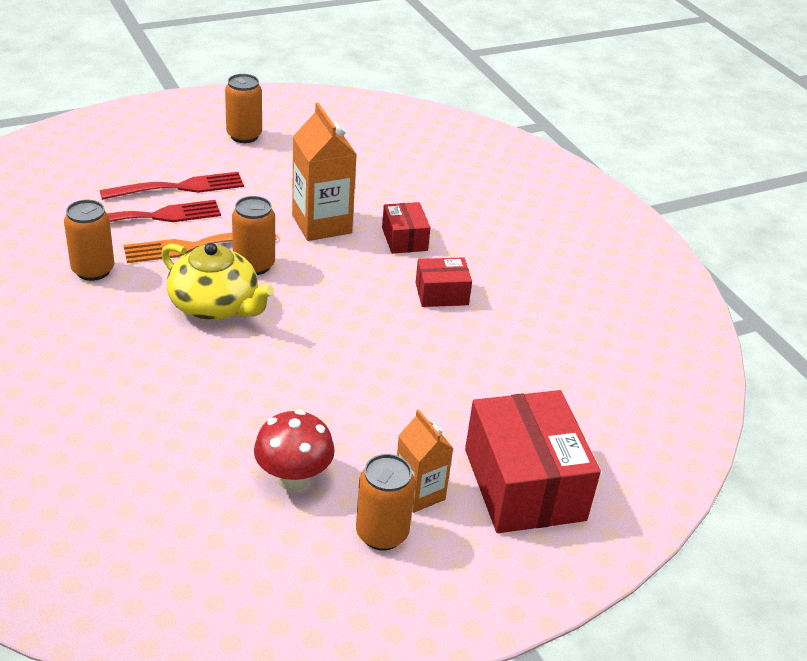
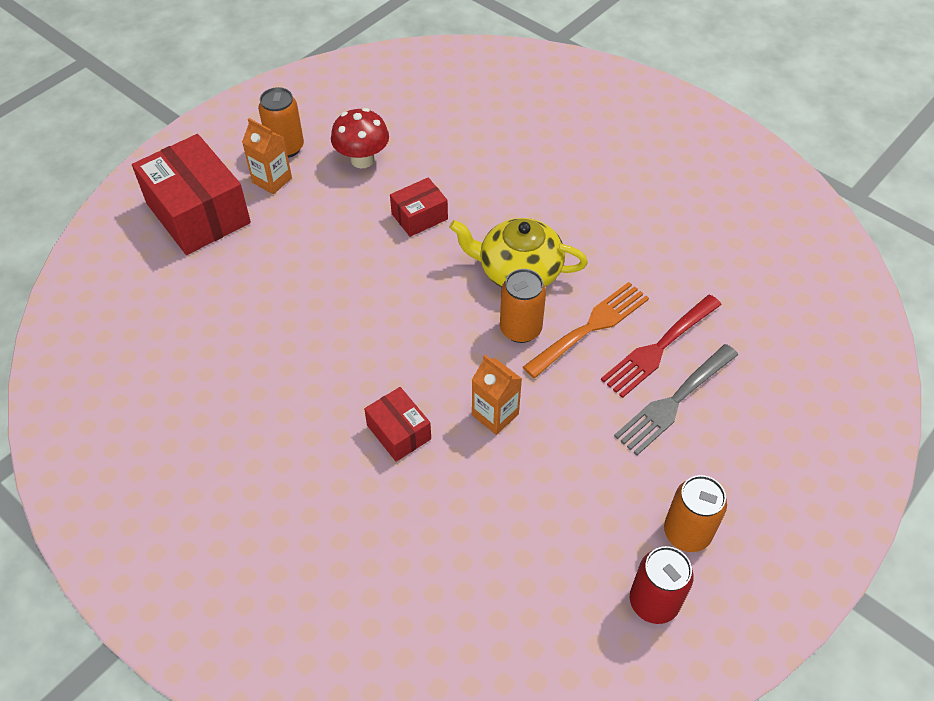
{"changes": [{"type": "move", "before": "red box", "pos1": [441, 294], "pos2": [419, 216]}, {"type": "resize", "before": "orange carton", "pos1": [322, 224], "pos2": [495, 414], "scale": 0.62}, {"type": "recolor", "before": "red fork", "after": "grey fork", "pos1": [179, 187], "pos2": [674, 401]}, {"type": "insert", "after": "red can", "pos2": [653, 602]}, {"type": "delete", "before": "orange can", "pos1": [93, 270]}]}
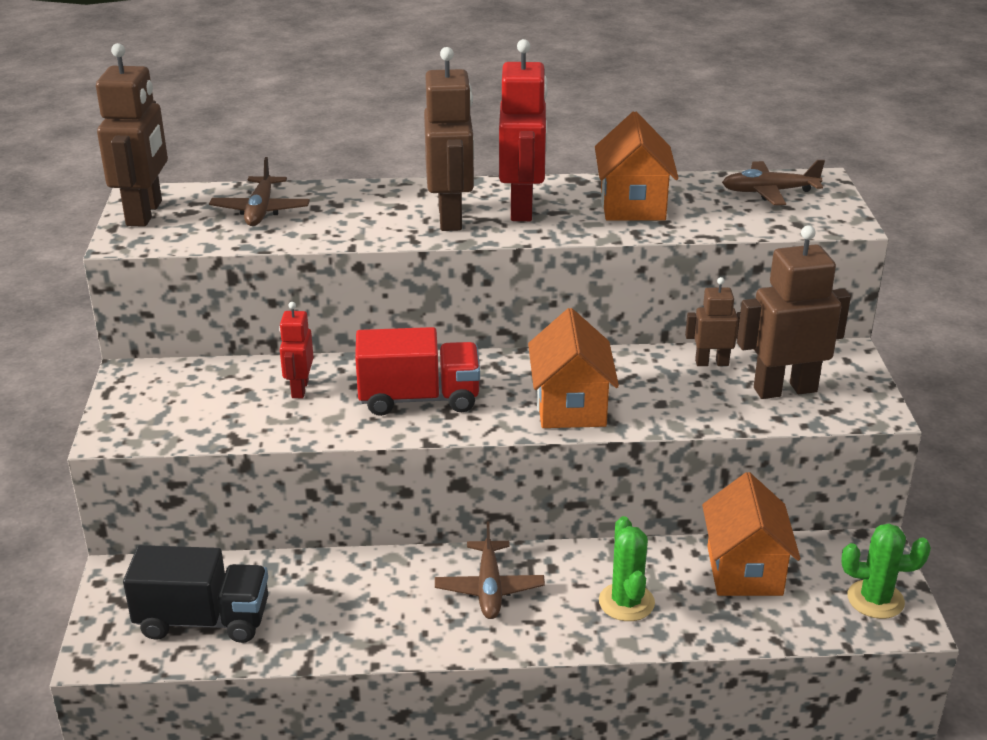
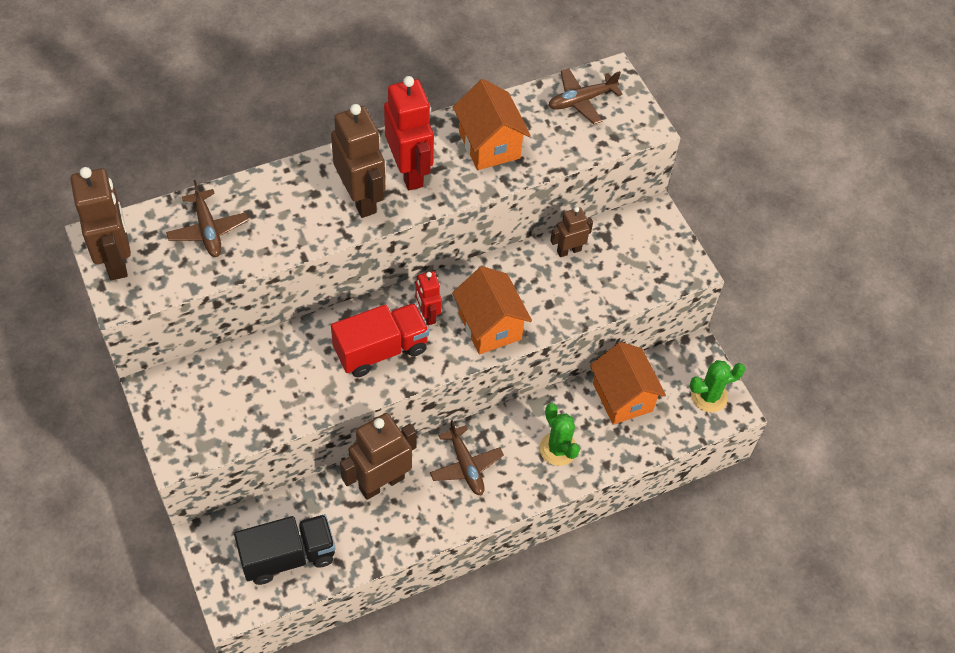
{"changes": [{"type": "move", "before": "brown robot", "pos1": [784, 389], "pos2": [381, 482]}, {"type": "move", "before": "red robot", "pos1": [299, 389], "pos2": [427, 314]}]}
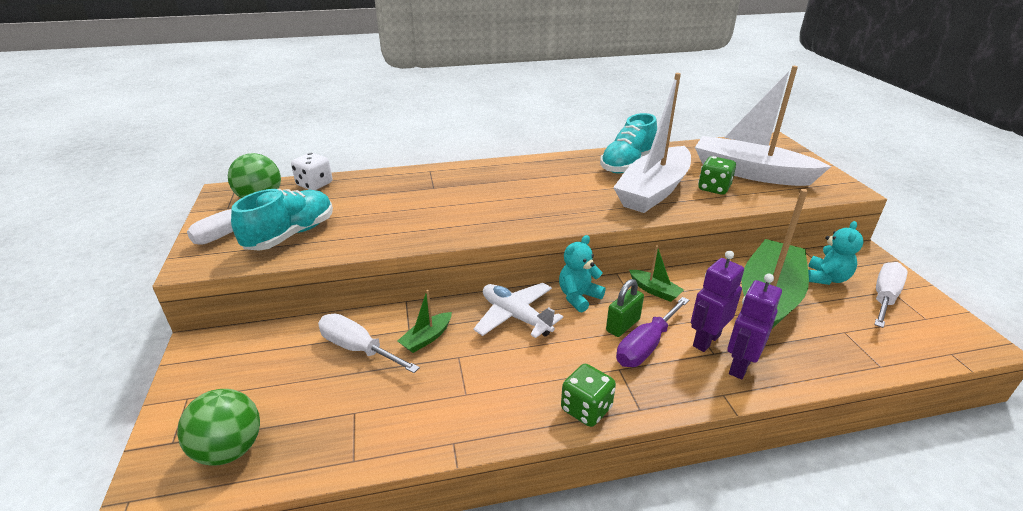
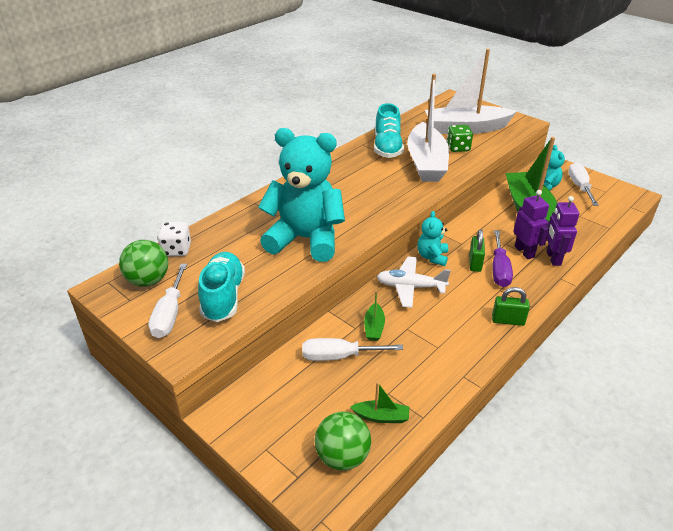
{"changes": [{"type": "insert", "after": "turquoise teddy bear", "pos2": [305, 239]}, {"type": "move", "before": "green boat", "pos1": [654, 290], "pos2": [381, 416]}, {"type": "replace", "before": "green dice", "after": "green padlock", "pos1": [586, 409], "pos2": [508, 320]}, {"type": "rotate", "before": "purple robot", "pos1": [706, 340], "pos2": [524, 251], "turn": 150}]}
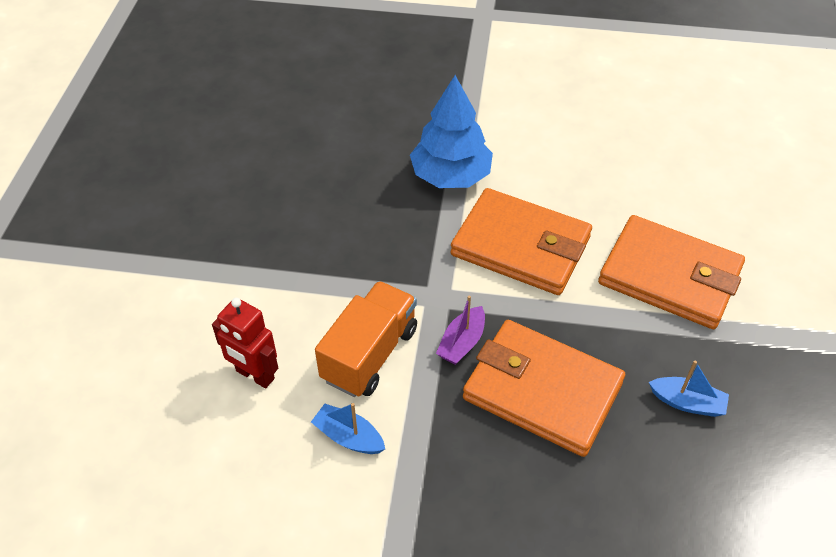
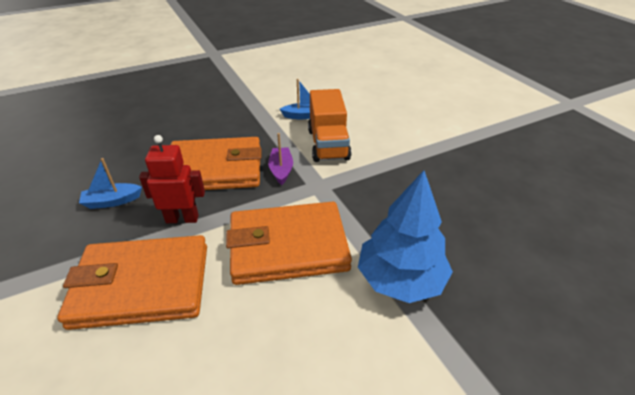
{"changes": [{"type": "move", "before": "red robot", "pos1": [255, 375], "pos2": [182, 218]}]}
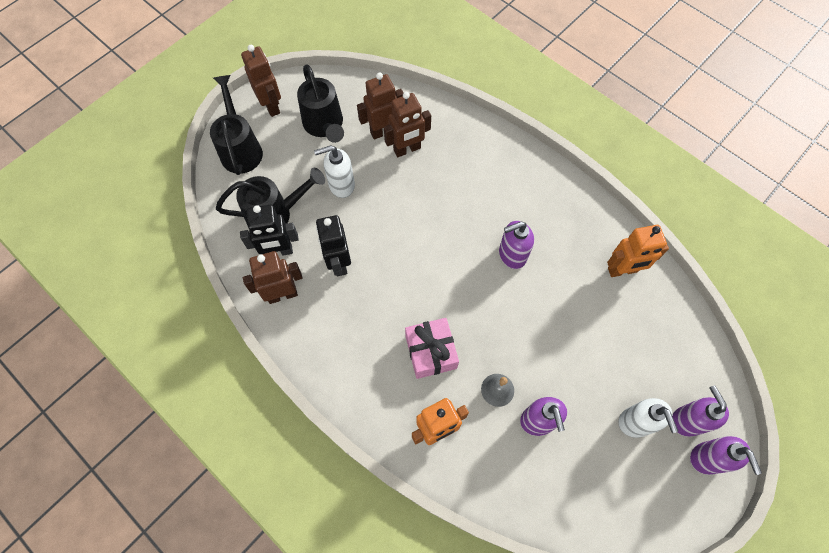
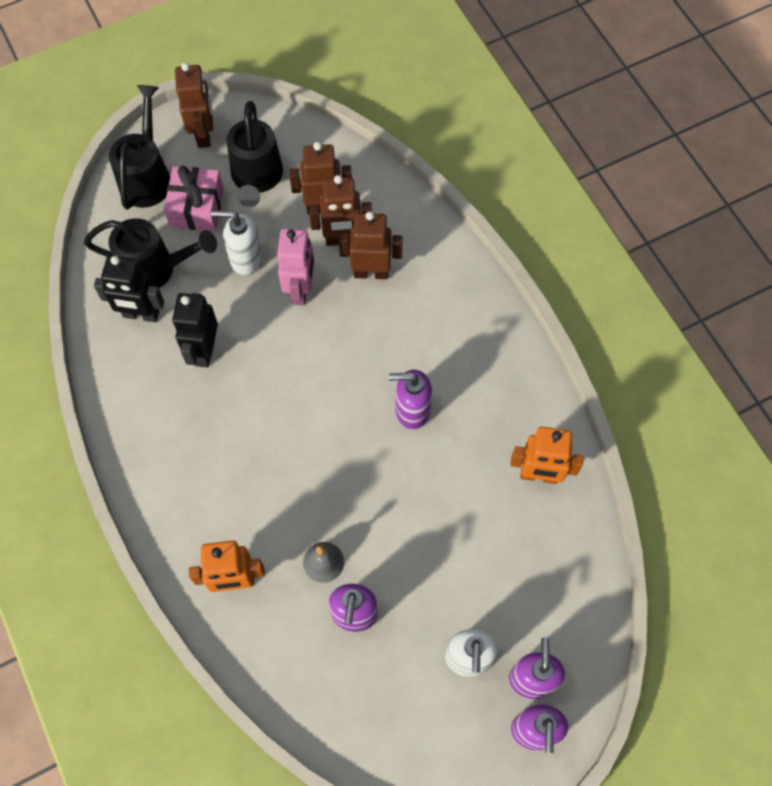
{"changes": [{"type": "move", "before": "pink gift", "pos1": [431, 352], "pos2": [196, 207]}, {"type": "insert", "after": "pink robot", "pos2": [300, 290]}, {"type": "move", "before": "brown robot", "pos1": [282, 294], "pos2": [371, 272]}]}
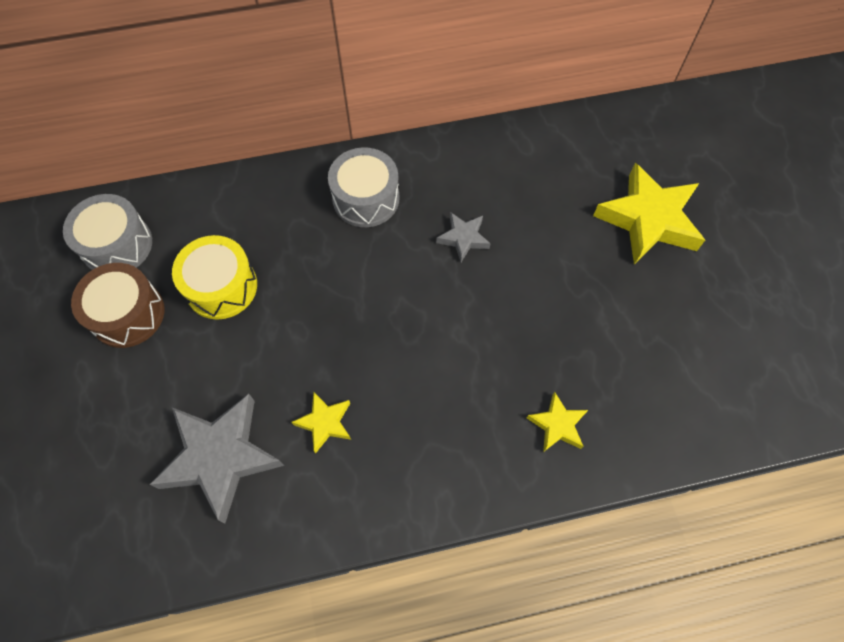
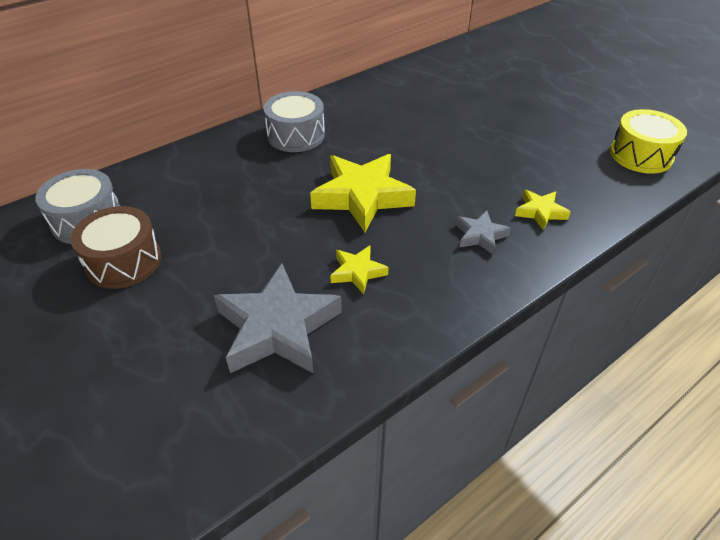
{"changes": [{"type": "move", "before": "yellow star", "pos1": [648, 219], "pos2": [362, 197]}, {"type": "move", "before": "grey star", "pos1": [463, 238], "pos2": [480, 236]}, {"type": "move", "before": "yellow drum", "pos1": [221, 287], "pos2": [641, 155]}]}
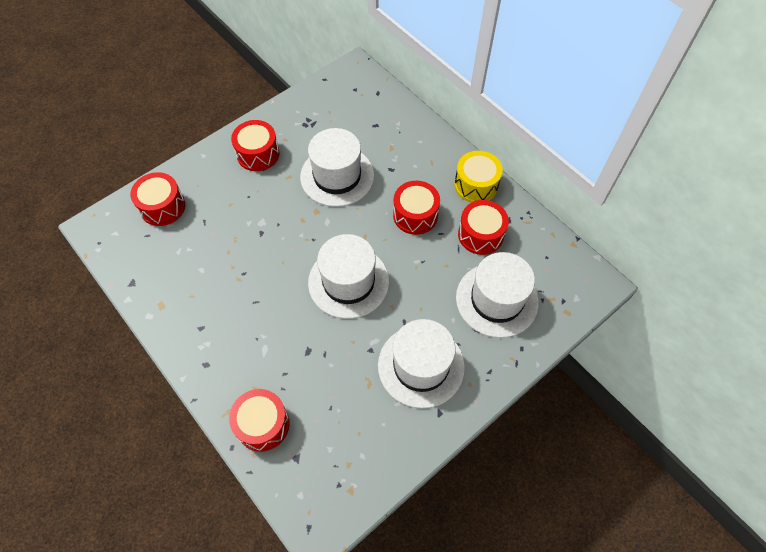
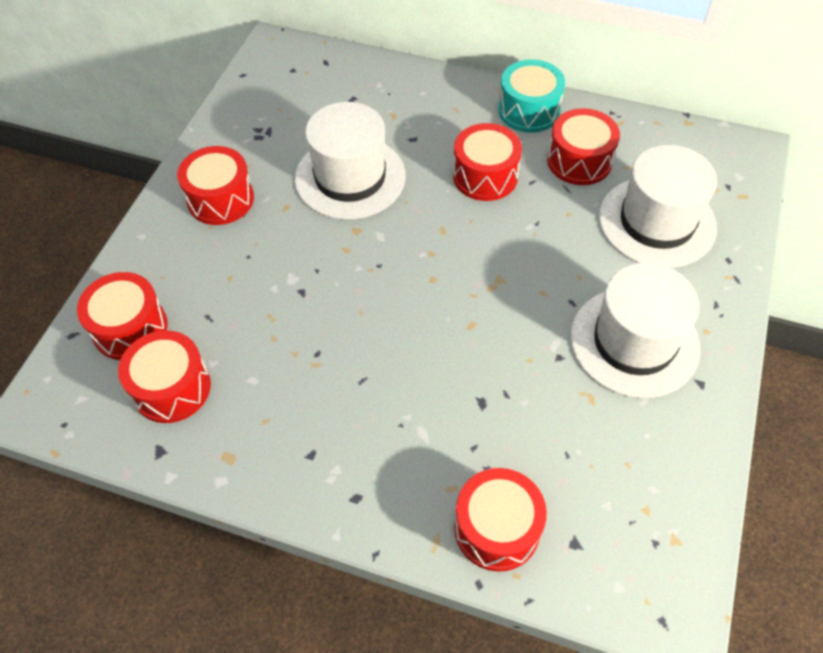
{"changes": [{"type": "insert", "after": "red drum", "pos2": [172, 388]}, {"type": "recolor", "before": "yellow drum", "after": "turquoise drum", "pos1": [476, 185], "pos2": [528, 110]}, {"type": "delete", "before": "white hat", "pos1": [348, 282]}]}
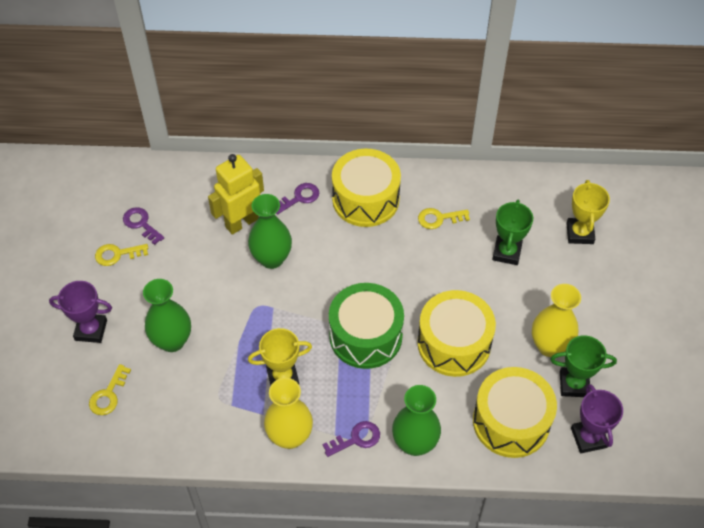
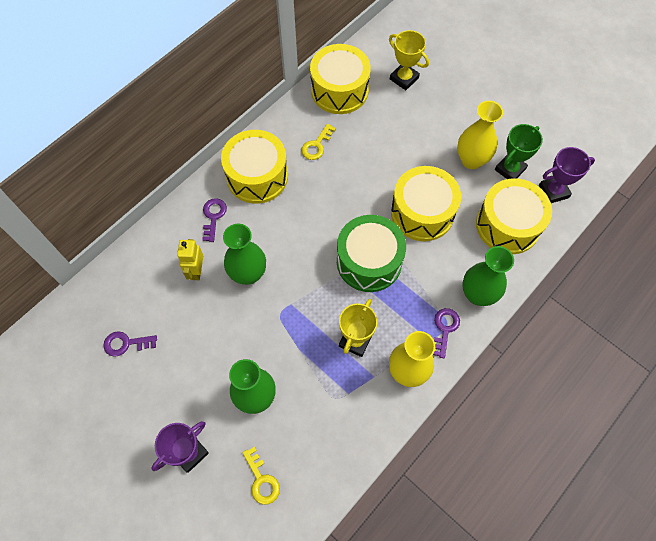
{"changes": [{"type": "resize", "before": "yellow robot", "pos1": [241, 222], "pos2": [196, 271], "scale": 0.64}, {"type": "insert", "after": "yellow drum", "pos2": [339, 90]}, {"type": "rotate", "before": "purple trophy", "pos1": [588, 437], "pos2": [553, 191], "turn": -45}, {"type": "delete", "before": "yellow key", "pos1": [117, 254]}, {"type": "delete", "before": "green trophy", "pos1": [507, 252]}]}
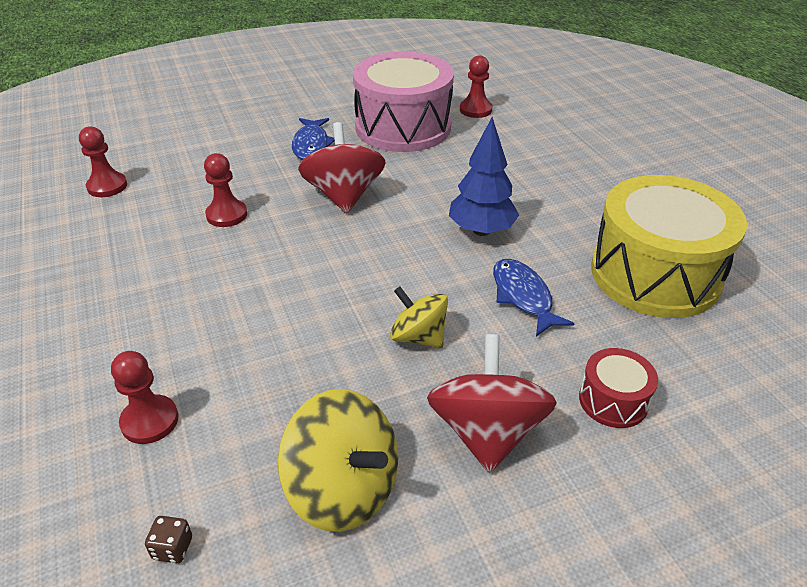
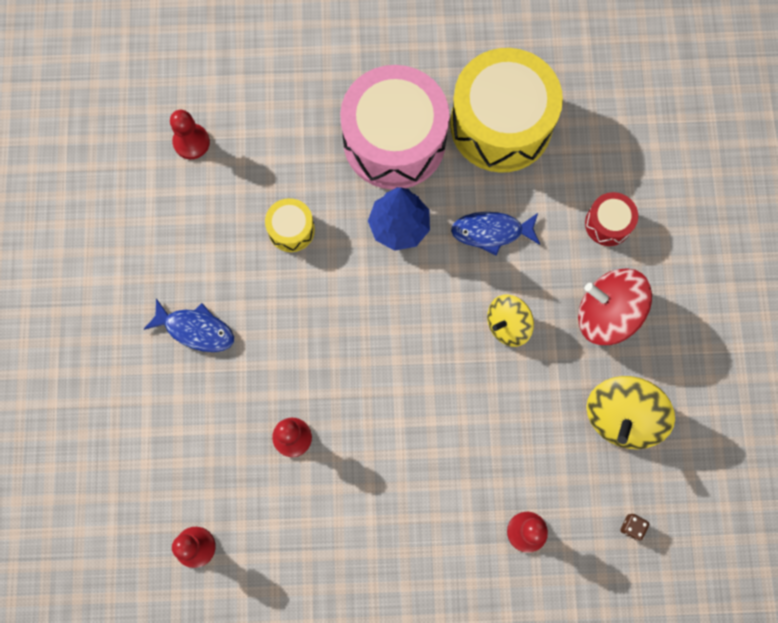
{"changes": [{"type": "insert", "after": "yellow drum", "pos2": [291, 229]}, {"type": "move", "before": "pink drum", "pos1": [403, 127], "pos2": [394, 141]}, {"type": "rotate", "before": "yellow spinning top", "pos1": [343, 489], "pos2": [622, 417], "turn": 150}, {"type": "delete", "before": "red spinning top", "pos1": [344, 195]}]}
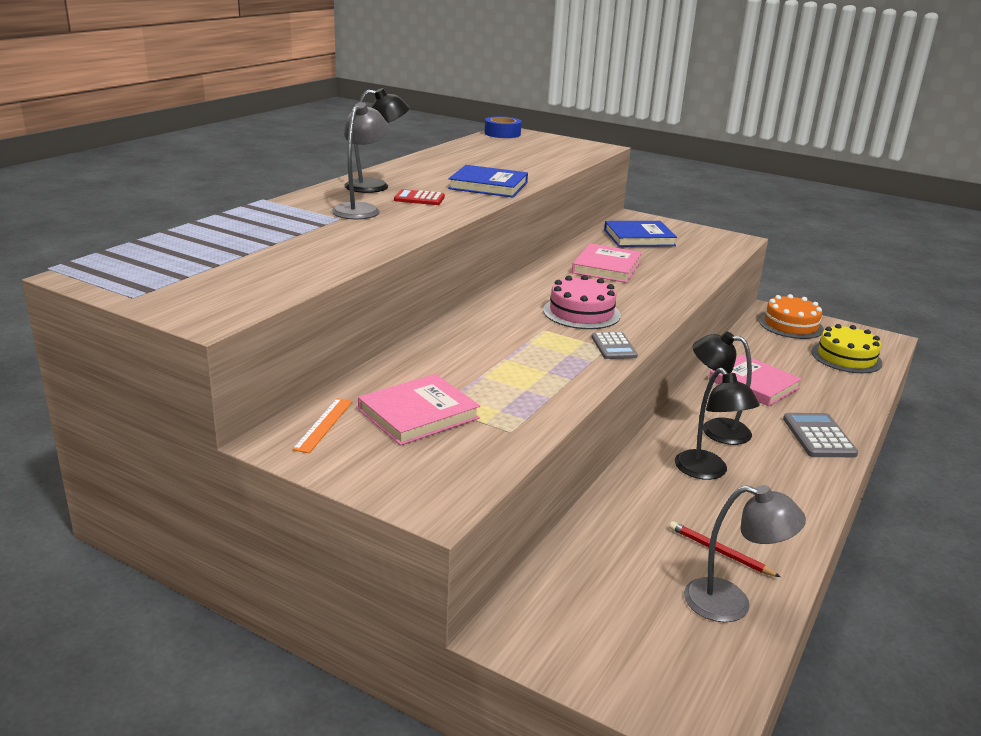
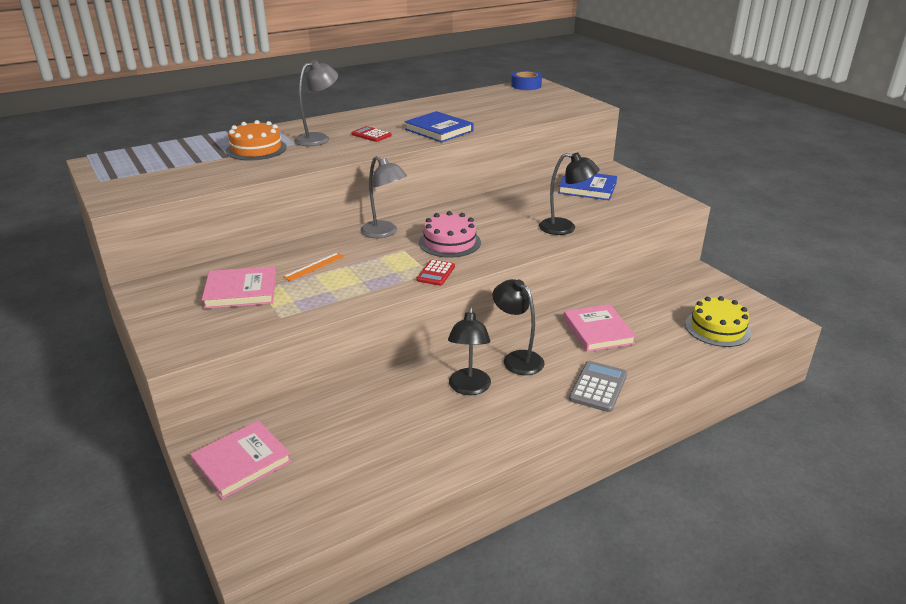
{"changes": [{"type": "move", "before": "pink book", "pos1": [606, 267], "pos2": [242, 462]}, {"type": "move", "before": "orange cake", "pos1": [791, 325], "pos2": [256, 149]}, {"type": "move", "before": "orange ruler", "pos1": [324, 424], "pos2": [314, 266]}, {"type": "move", "before": "grey lamp", "pos1": [731, 603], "pos2": [384, 233]}, {"type": "recolor", "before": "grey calculator", "after": "red calculator", "pos1": [614, 347], "pos2": [436, 273]}, {"type": "move", "before": "black lamp", "pos1": [376, 186], "pos2": [565, 228]}, {"type": "delete", "before": "red pencil", "pos1": [720, 552]}]}
